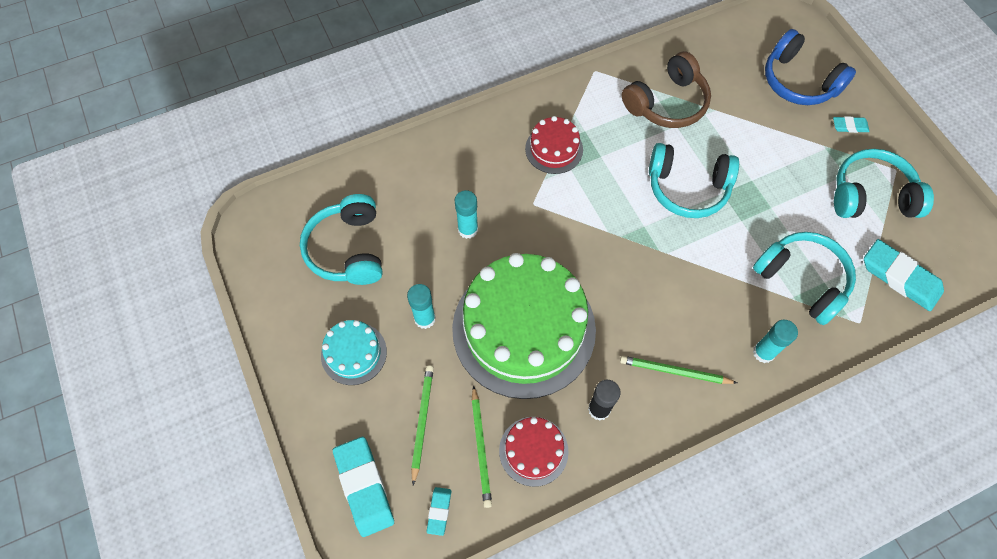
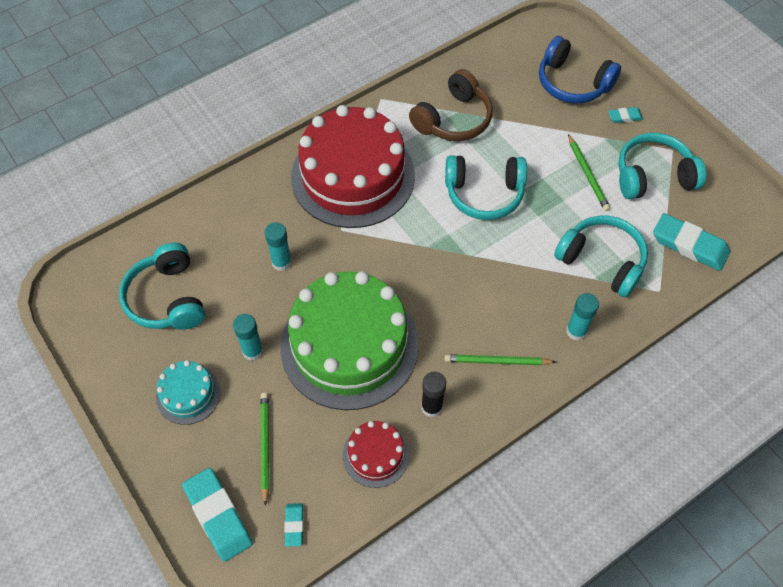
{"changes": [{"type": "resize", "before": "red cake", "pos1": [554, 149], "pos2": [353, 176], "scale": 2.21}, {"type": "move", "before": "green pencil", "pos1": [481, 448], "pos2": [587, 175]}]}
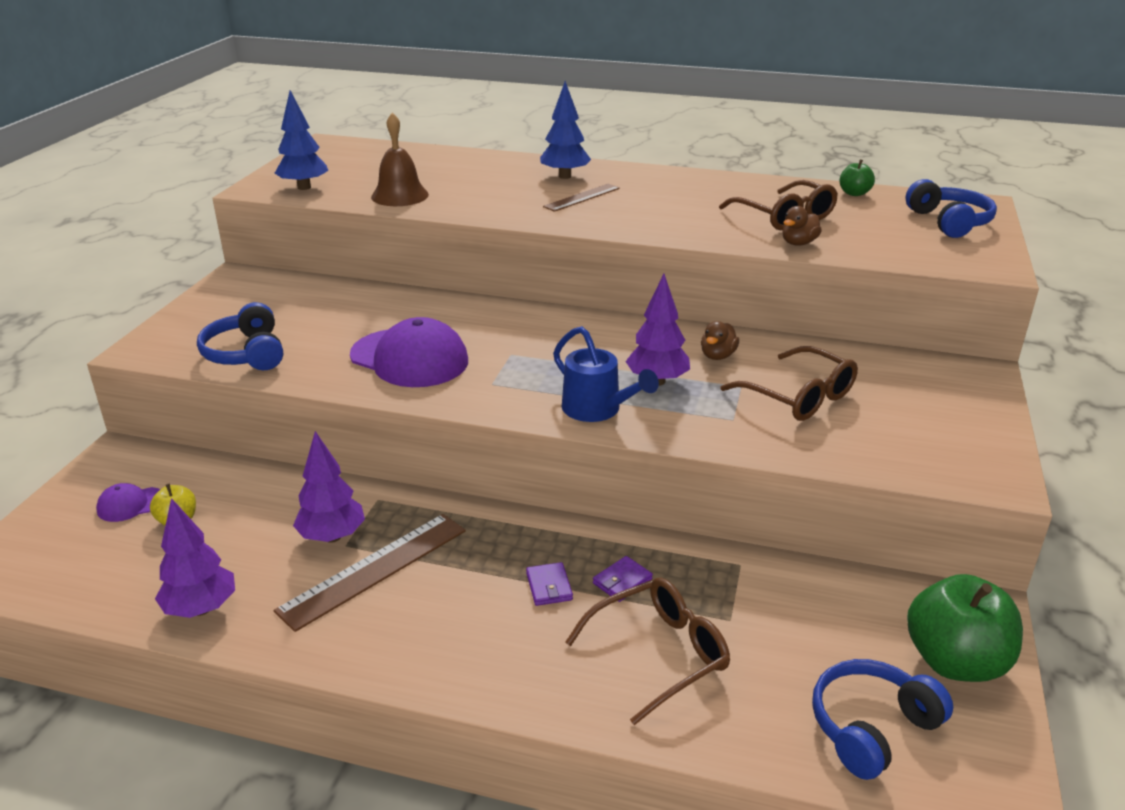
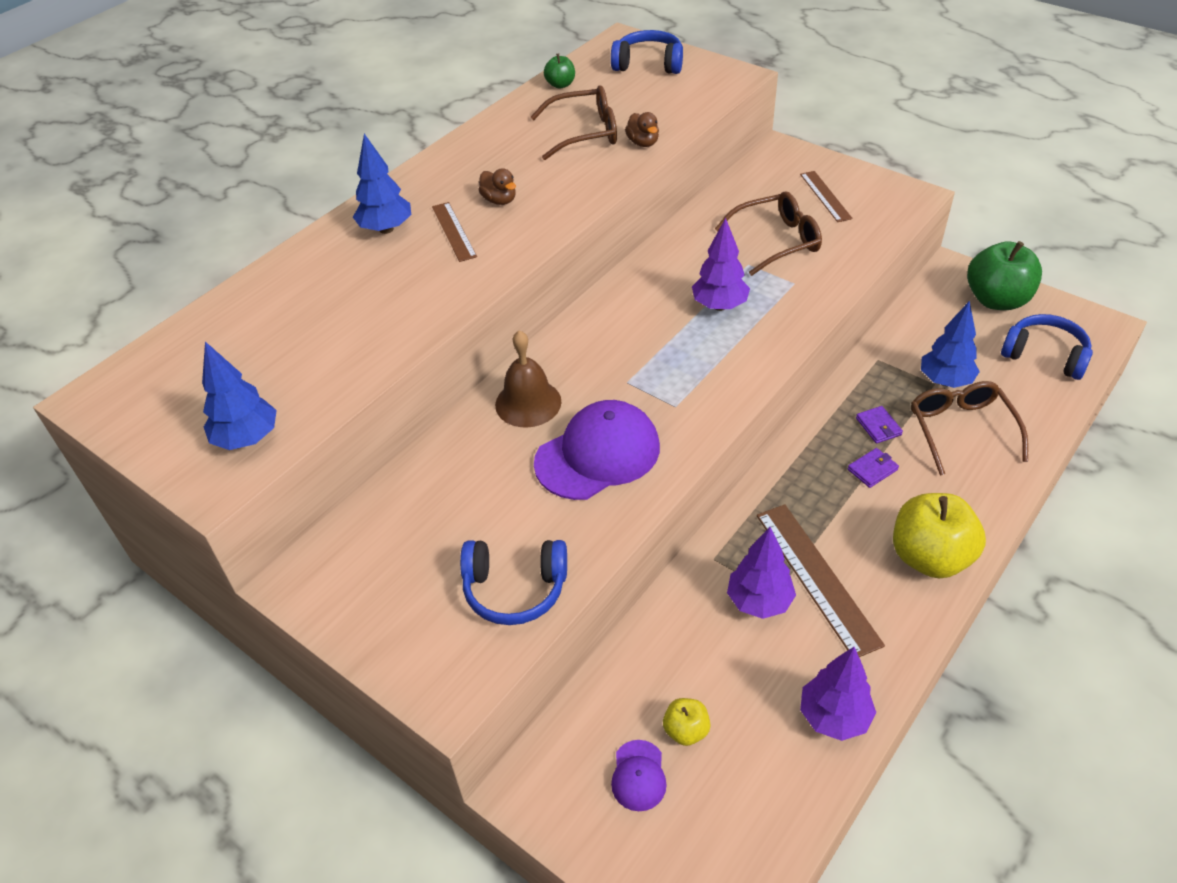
{"changes": [{"type": "move", "before": "brown duck", "pos1": [717, 356], "pos2": [499, 200]}, {"type": "move", "before": "brown bell", "pos1": [400, 195], "pos2": [528, 403]}, {"type": "insert", "after": "brown ruler", "pos2": [825, 196]}, {"type": "rotate", "before": "purple wallet", "pos1": [549, 586], "pos2": [872, 469], "turn": -45}, {"type": "insert", "after": "yellow apple", "pos2": [930, 557]}, {"type": "insert", "after": "blue tree", "pos2": [945, 381]}, {"type": "rotate", "before": "blue headphones", "pos1": [871, 727], "pos2": [1044, 355], "turn": 135}, {"type": "delete", "before": "blue watering can", "pos1": [598, 410]}]}
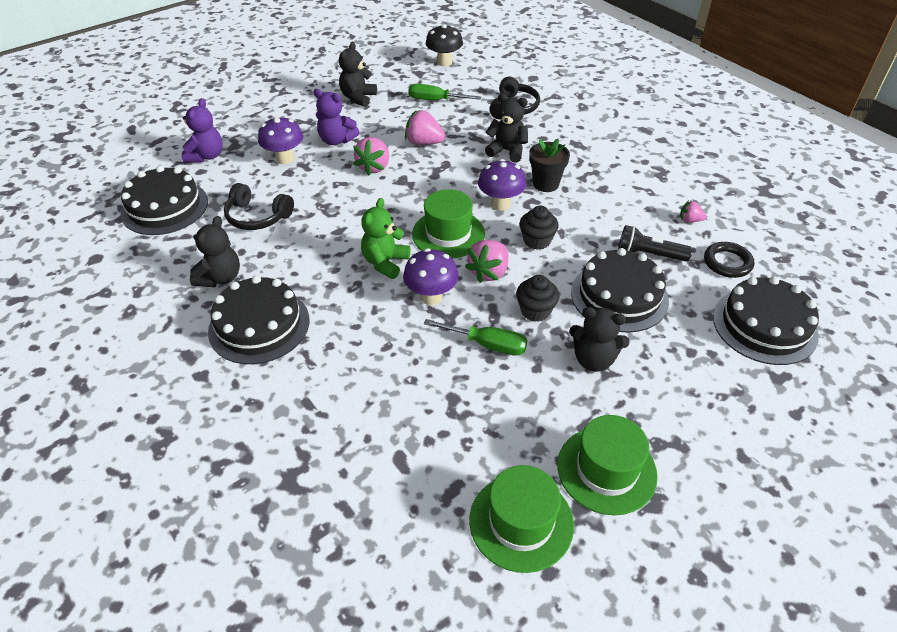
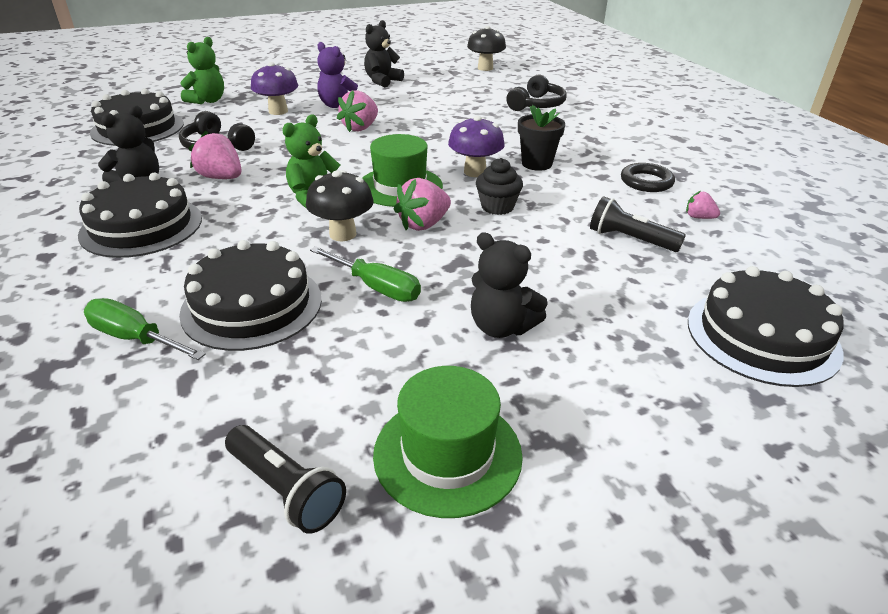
{"changes": [{"type": "move", "before": "green screwdriver", "pos1": [435, 100], "pos2": [135, 338]}, {"type": "move", "before": "black cake", "pos1": [619, 296], "pos2": [252, 305]}, {"type": "recolor", "before": "purple teddy bear", "after": "green teddy bear", "pos1": [206, 156], "pos2": [208, 101]}, {"type": "move", "before": "pink strawberry", "pos1": [424, 143], "pos2": [221, 178]}, {"type": "replace", "before": "green hat", "after": "black flashlight", "pos1": [521, 522], "pos2": [286, 489]}, {"type": "recolor", "before": "purple mushroom", "after": "black mushroom", "pos1": [431, 297], "pos2": [343, 234]}, {"type": "move", "before": "black ring", "pos1": [727, 263], "pos2": [646, 182]}, {"type": "delete", "before": "black teddy bear", "pos1": [507, 151]}, {"type": "delete", "before": "black cupcake", "pos1": [535, 311]}]}
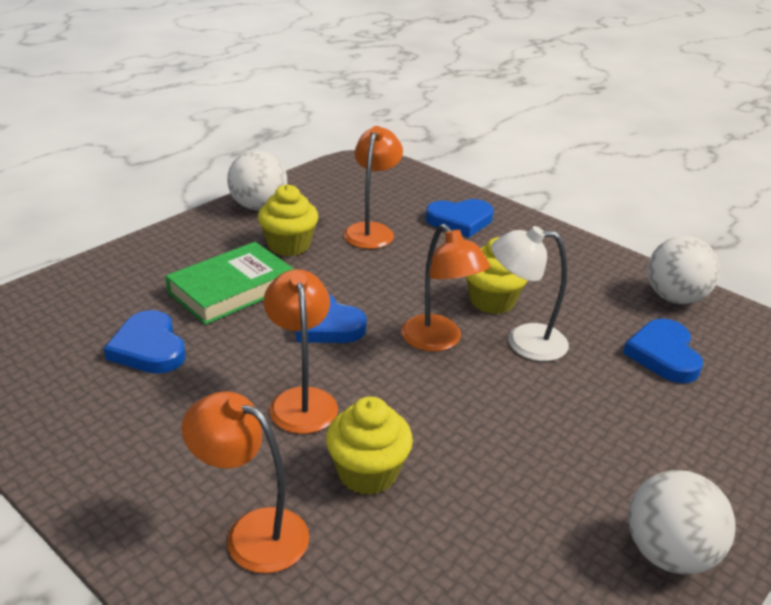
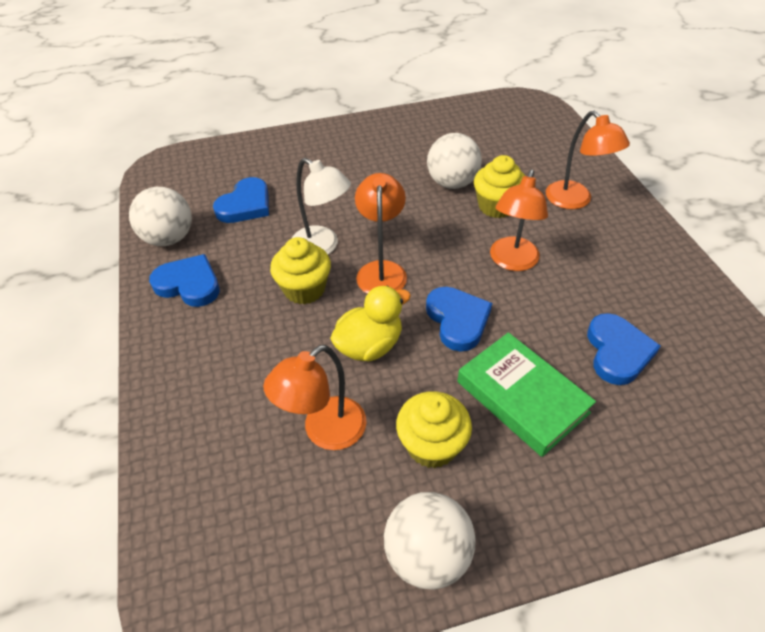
{"changes": [{"type": "move", "before": "blue heart", "pos1": [460, 221], "pos2": [189, 284]}, {"type": "insert", "after": "yellow duck", "pos2": [369, 346]}, {"type": "move", "before": "white ball", "pos1": [668, 554], "pos2": [452, 183]}, {"type": "rotate", "before": "green book", "pos1": [232, 289], "pos2": [522, 397], "turn": 60}]}
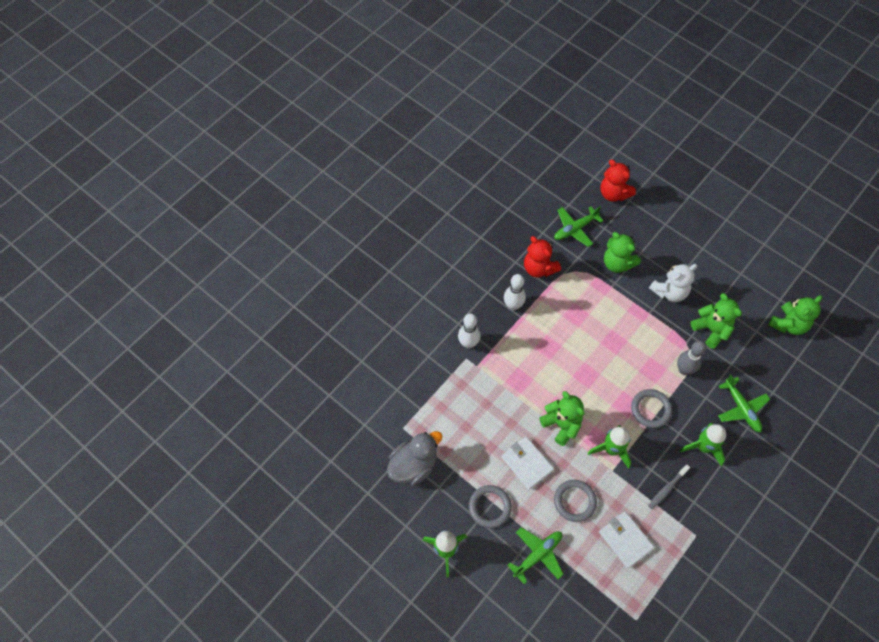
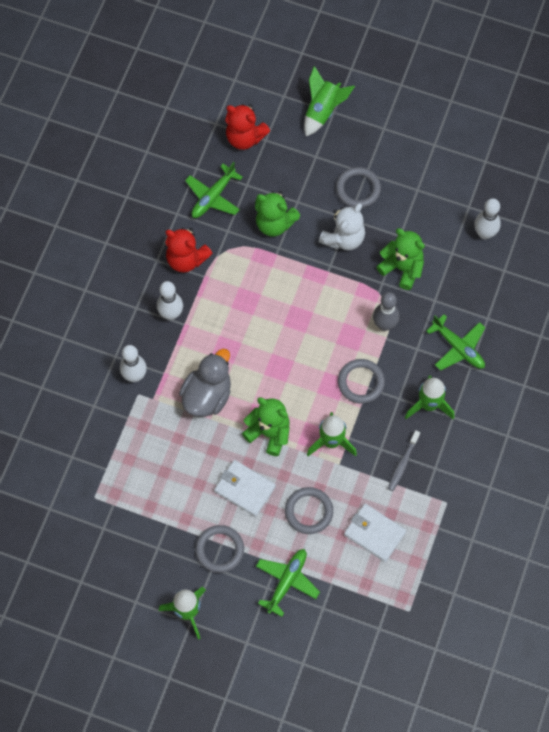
{"changes": [{"type": "move", "before": "grey duck", "pos1": [413, 465], "pos2": [207, 395]}, {"type": "insert", "after": "green rocket", "pos2": [323, 111]}, {"type": "insert", "after": "grey ring", "pos2": [358, 189]}, {"type": "replace", "before": "green teddy bear", "after": "white bowling pin", "pos1": [788, 324], "pos2": [484, 233]}]}
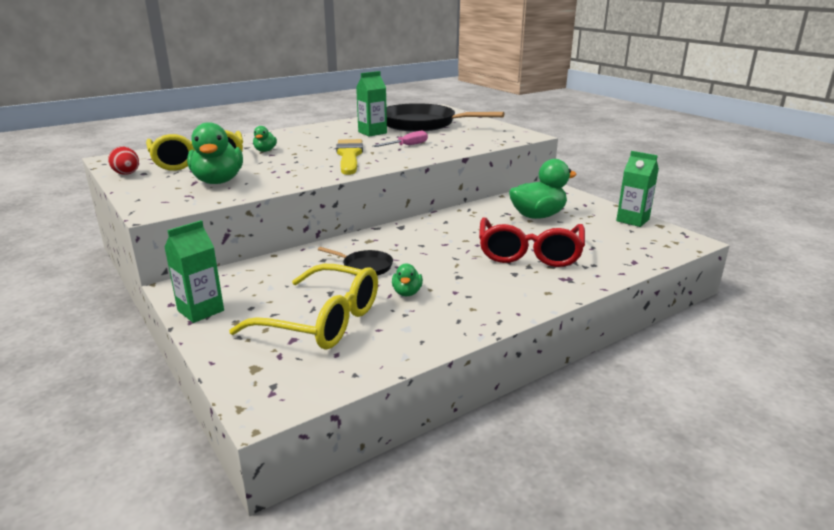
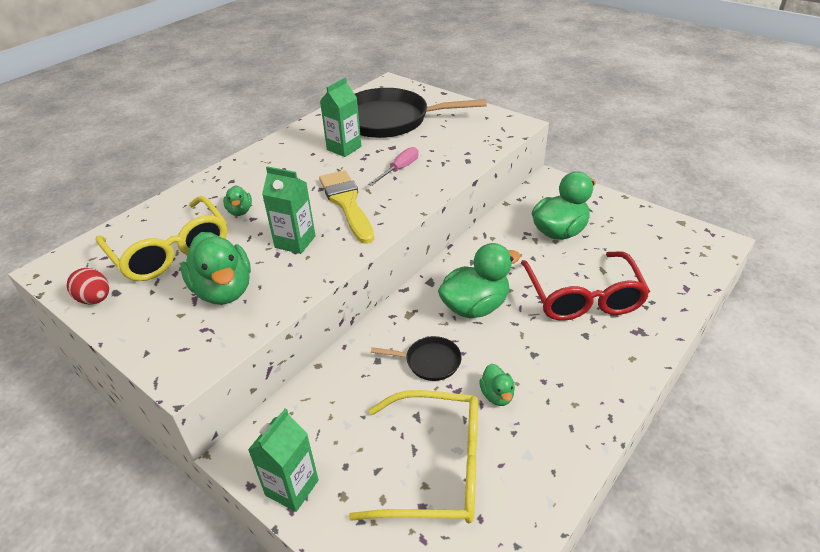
{"changes": [{"type": "move", "before": "green carton", "pos1": [632, 220], "pos2": [295, 242]}, {"type": "insert", "after": "green duck", "pos2": [475, 306]}]}
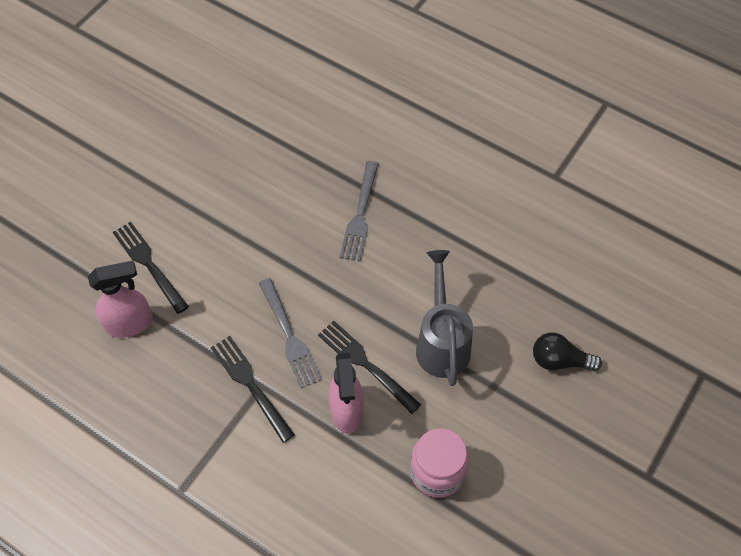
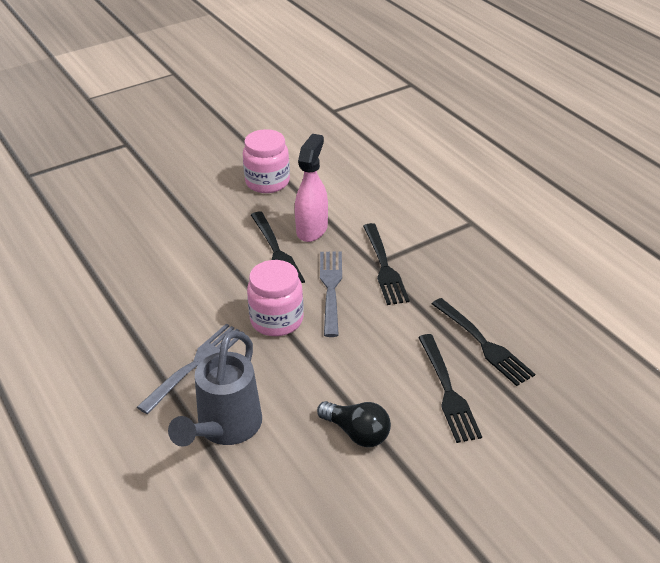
{"changes": [{"type": "move", "before": "grey watering can", "pos1": [442, 342], "pos2": [225, 428]}, {"type": "insert", "after": "pink jar", "pos2": [276, 320]}, {"type": "move", "before": "black light bulb", "pos1": [559, 360], "pos2": [357, 433]}, {"type": "replace", "before": "pink spray bottle", "after": "black fork", "pos1": [130, 323], "pos2": [483, 344]}]}
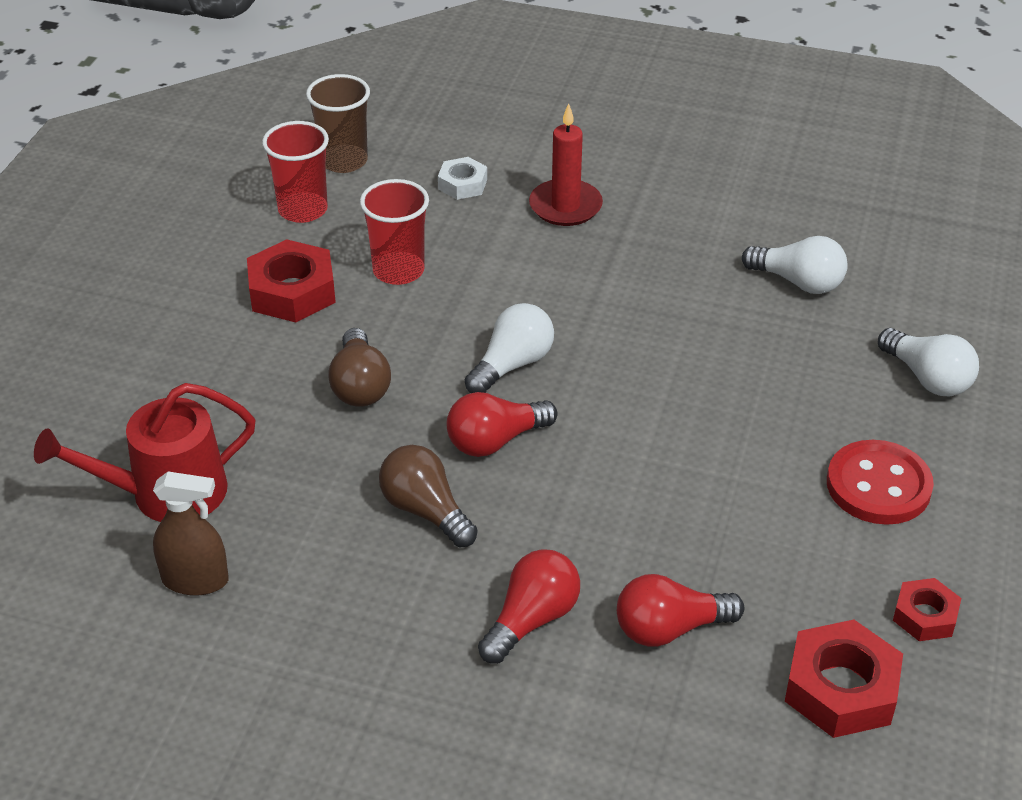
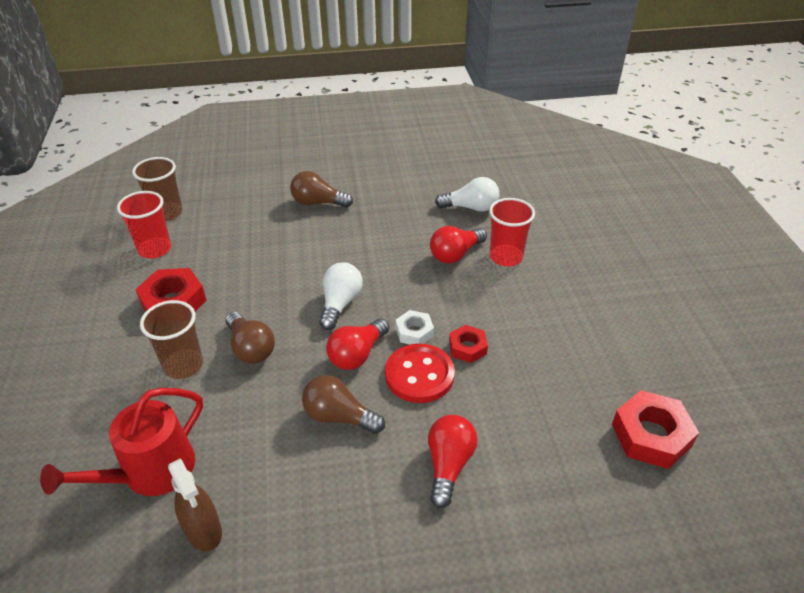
{"changes": [{"type": "insert", "after": "brown cup", "pos2": [183, 365]}, {"type": "rotate", "before": "brown spray bottle", "pos1": [195, 580], "pos2": [203, 530], "turn": 75}, {"type": "replace", "before": "red candle", "after": "brown light bulb", "pos1": [565, 206], "pos2": [318, 203]}, {"type": "move", "before": "red button", "pos1": [878, 485], "pos2": [419, 375]}, {"type": "move", "before": "white nut", "pos1": [462, 184], "pos2": [414, 332]}, {"type": "move", "before": "red light bulb", "pos1": [669, 629], "pos2": [455, 254]}, {"type": "move", "before": "red nut", "pos1": [925, 616], "pos2": [467, 347]}, {"type": "move", "before": "red cup", "pos1": [398, 271], "pos2": [506, 257]}, {"type": "delete", "before": "white light bulb", "pos1": [928, 378]}]}
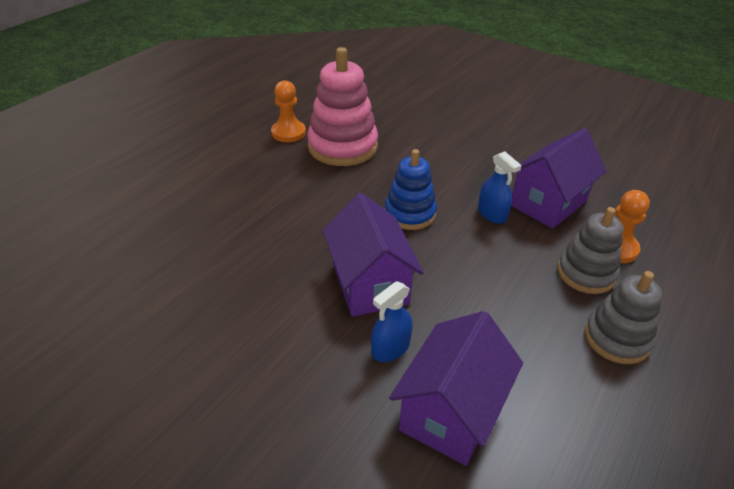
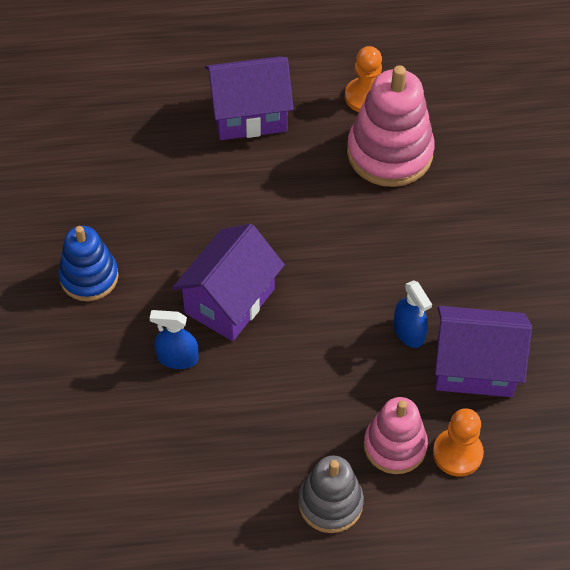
{"changes": [{"type": "move", "before": "blue stacking toy", "pos1": [410, 213], "pos2": [89, 277]}, {"type": "move", "before": "purple house", "pos1": [451, 412], "pos2": [249, 115]}, {"type": "recolor", "before": "grey stacking toy", "after": "pink stacking toy", "pos1": [586, 273], "pos2": [395, 446]}, {"type": "rotate", "before": "blue spray bottle", "pos1": [492, 214], "pos2": [409, 332], "turn": -45}]}
